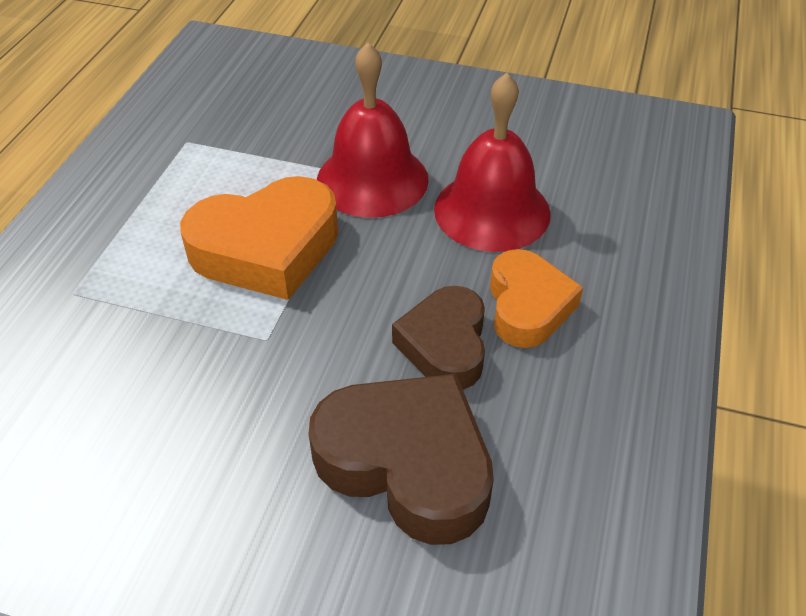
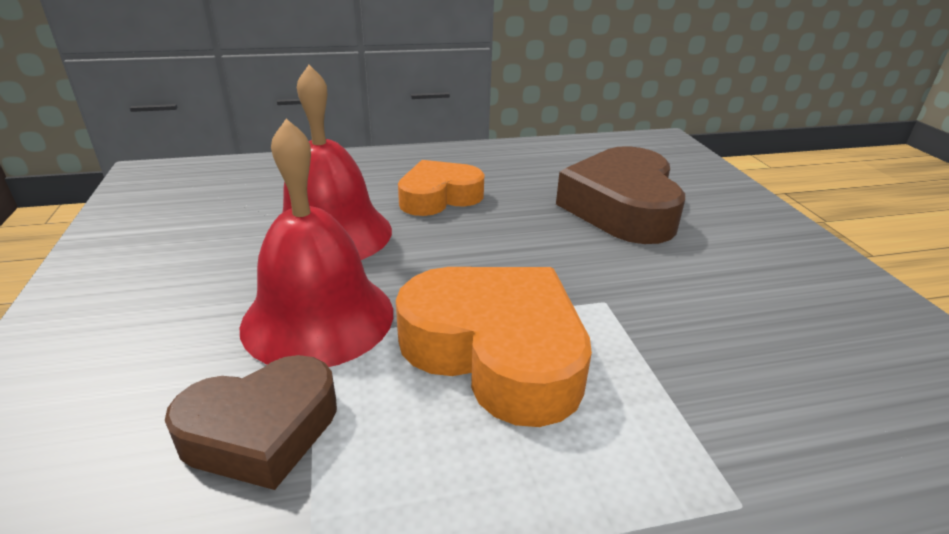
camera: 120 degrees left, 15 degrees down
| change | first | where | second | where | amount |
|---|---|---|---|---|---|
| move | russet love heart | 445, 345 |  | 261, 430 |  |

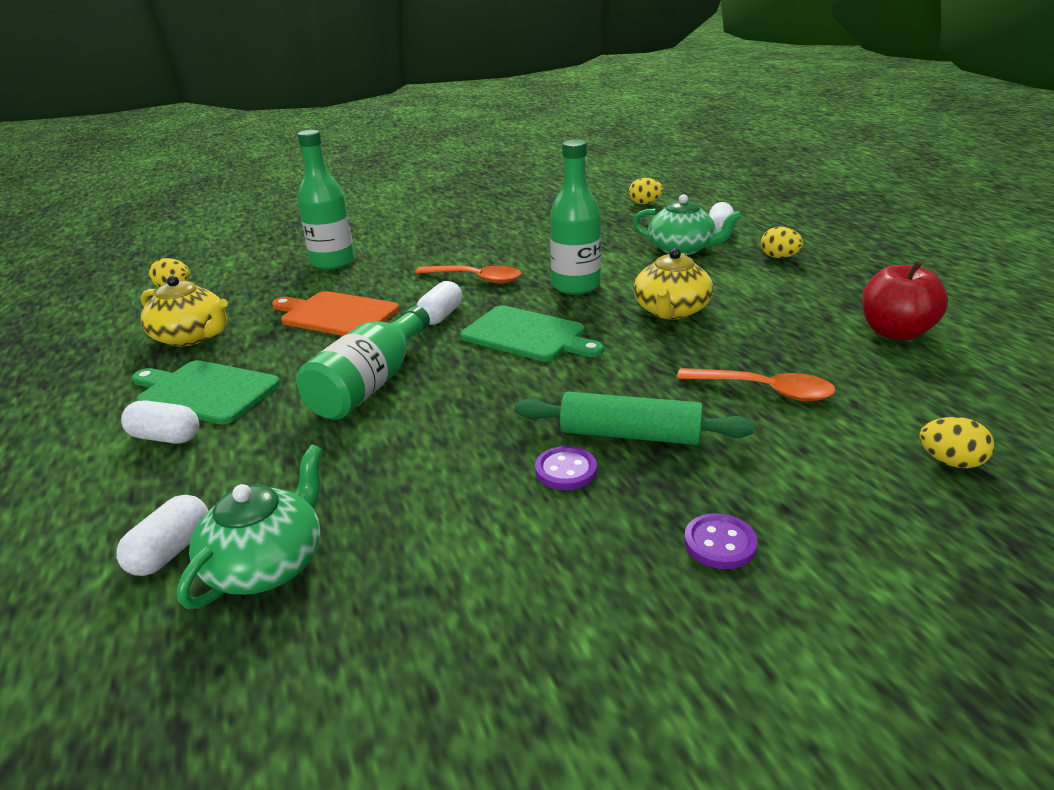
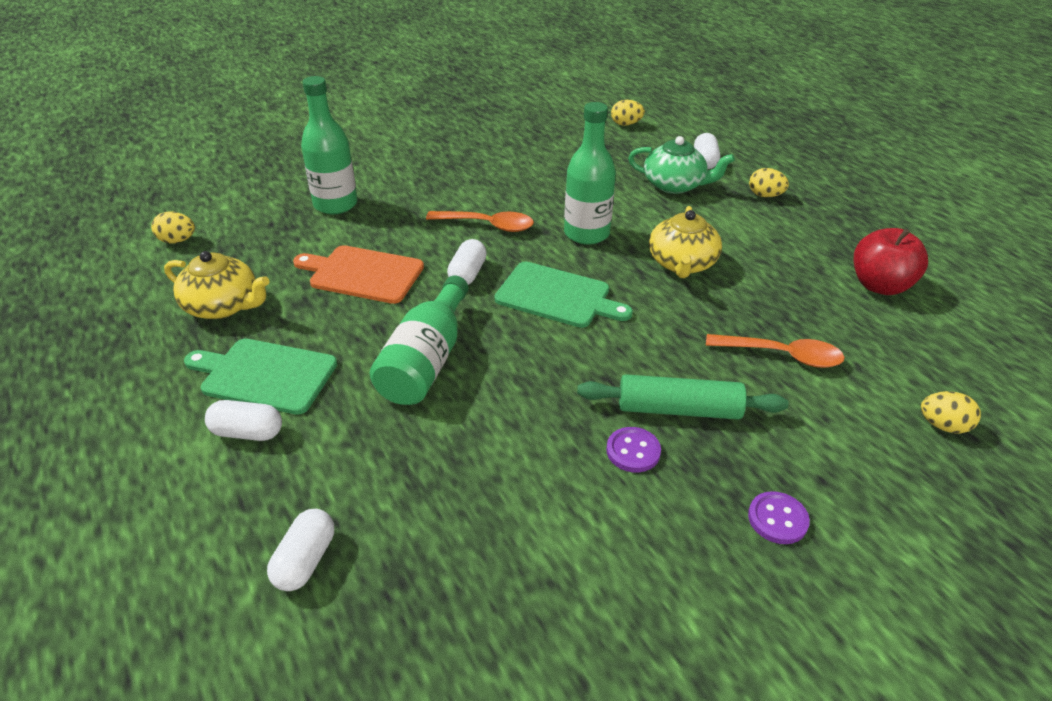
camera: 10 degrees left, 10 degrees up
| change | first | where | second | where | amount |
|---|---|---|---|---|---|
| delete | leaf-green china teapot | 267, 564 |  |  |  |

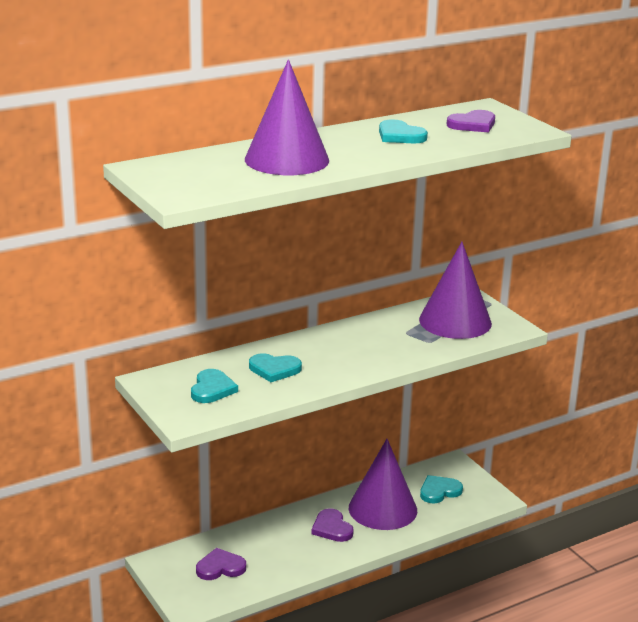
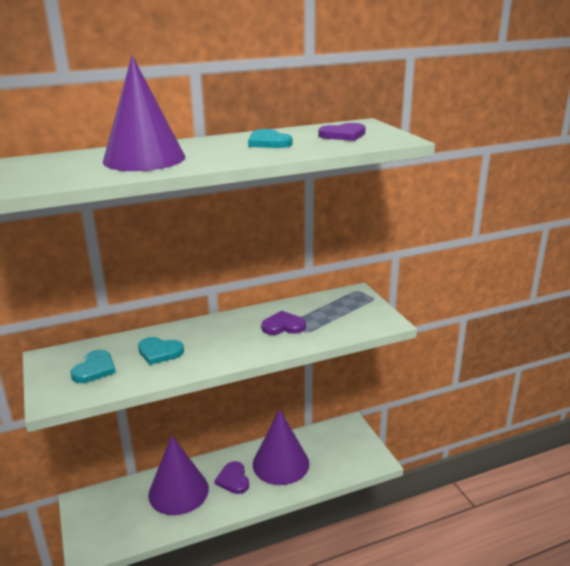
camera: 10 degrees right, 0 degrees up
| change | first | where | second | where | amount |
|---|---|---|---|---|---|
| delete | teal love heart | 439, 491 |  |  |  |
| move | royal purple love heart | 220, 567 |  | 283, 326 |  |
| move | royal purple cone shape | 455, 321 |  | 178, 491 |  |

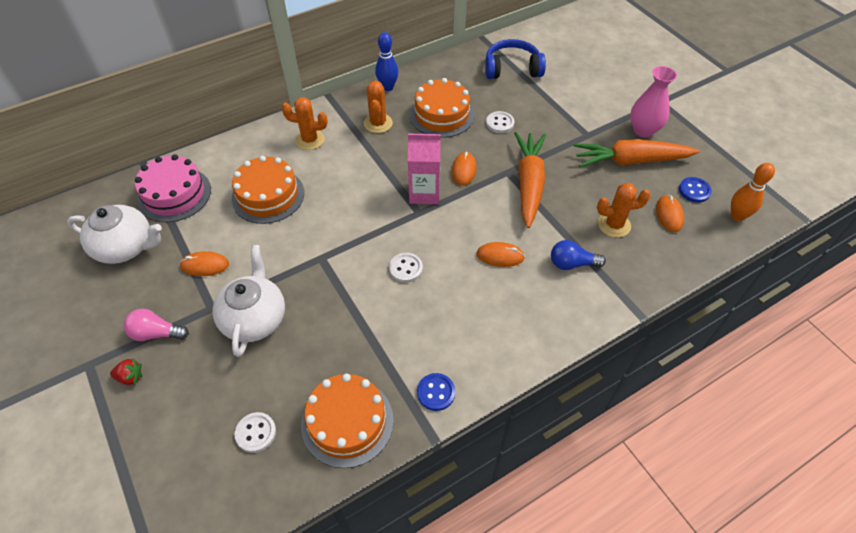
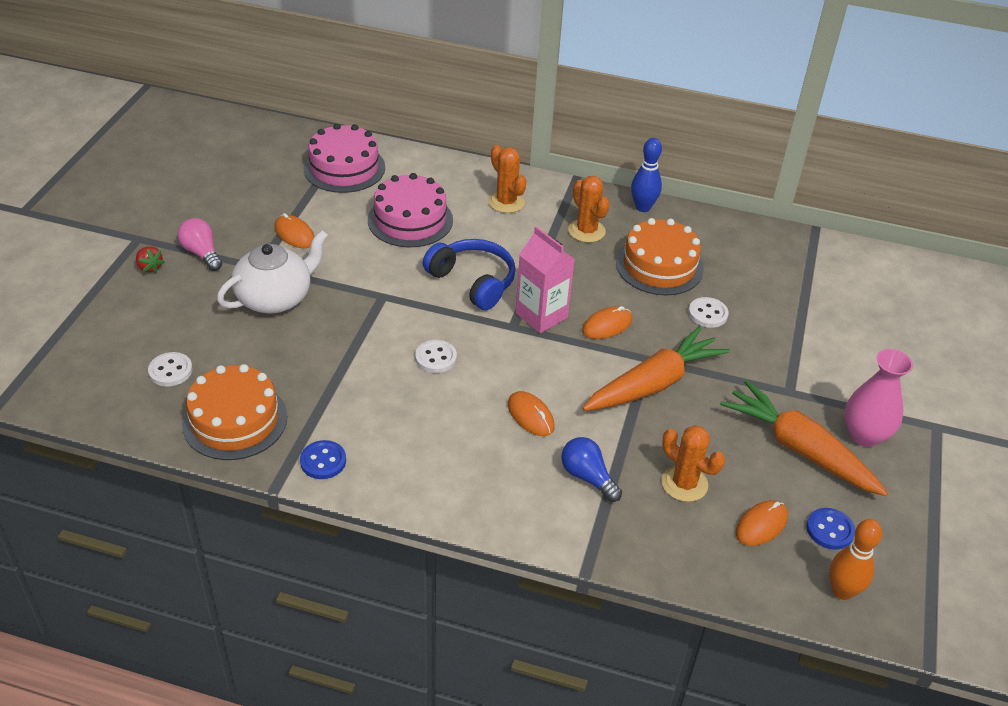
camera: 45 degrees right, 10 degrees down
| change | first | where | second | where | amount |
|---|---|---|---|---|---|
| delete | white china teapot | 126, 247 |  |  |  |
| move | royal blue headphones | 512, 69 |  | 473, 281 |  |
| recolor | bright orange cake | 268, 195 | rosy cake | 410, 220 |  |
| rotate | bright orange prickly plant | 378, 123 |  | 586, 231 | 75 degrees counterclockwise |

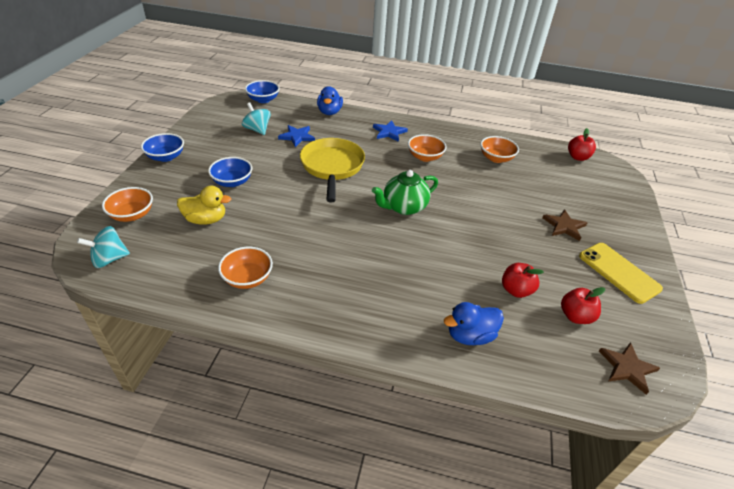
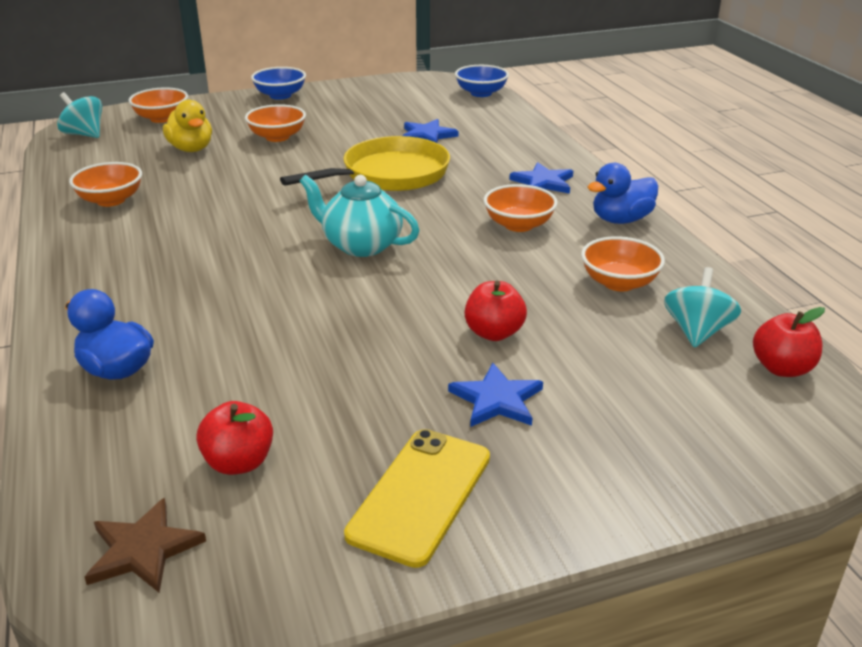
camera: 60 degrees right, 10 degrees down
| change | first | where | second | where | amount |
|---|---|---|---|---|---|
| move | teal spinning top | 257, 130 |  | 696, 332 |  |
| move | royal blue toy duck | 329, 112 |  | 621, 220 |  |
| move | scarlet toy apple | 516, 290 |  | 494, 333 |  |
| recolor | royal blue deep dish | 232, 182 | bright orange deep dish | 277, 137 |  |
| recolor | leaf-green china teapot | 403, 207 | teal china teapot | 361, 245 |  |
| recolor | russet star | 564, 226 | royal blue star | 497, 400 |  |

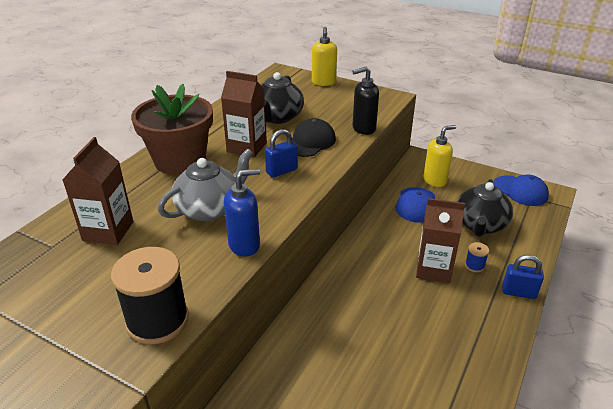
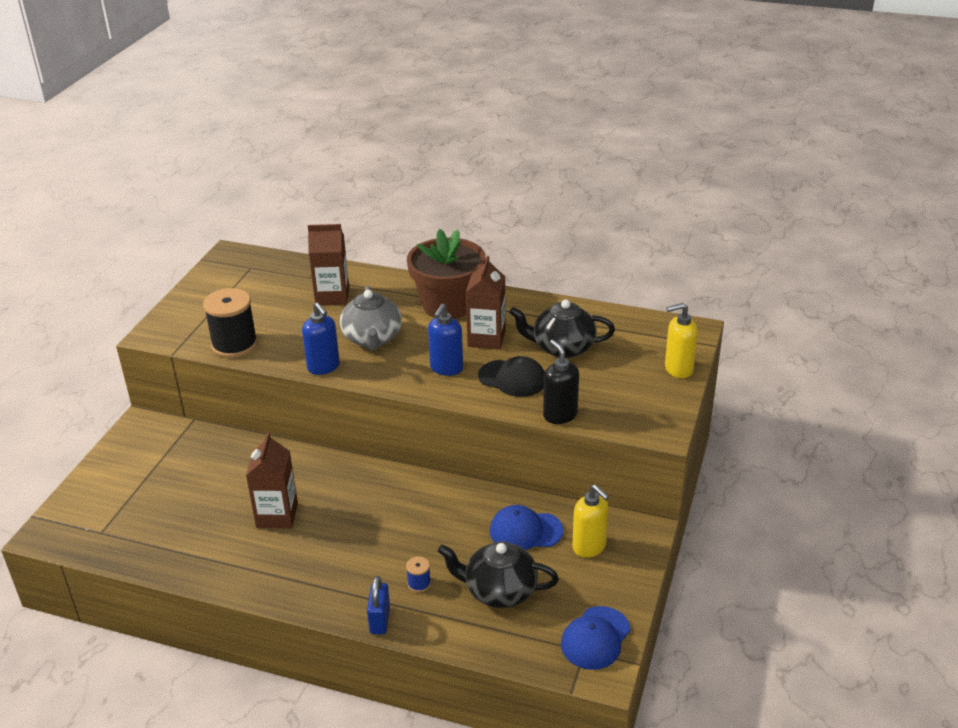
camera: 80 degrees right, 0 degrees up
| change | first | where | second | where | amount |
|---|---|---|---|---|---|
| move | russet milk carton | 433, 269 |  | 277, 515 |  |
| replace | royal blue padlock | 281, 171 | royal blue pump bottle | 446, 368 |  |
| rotate | ash-grey china teapot | 210, 209 |  | 372, 338 | 45 degrees clockwise |

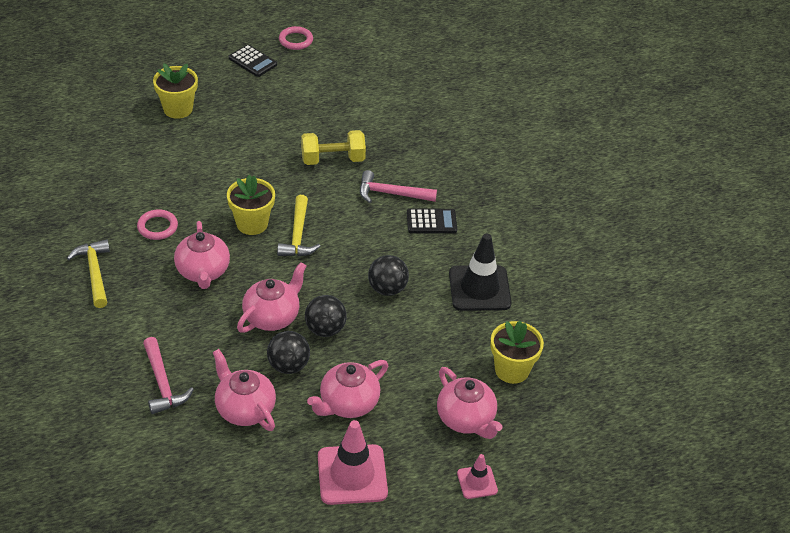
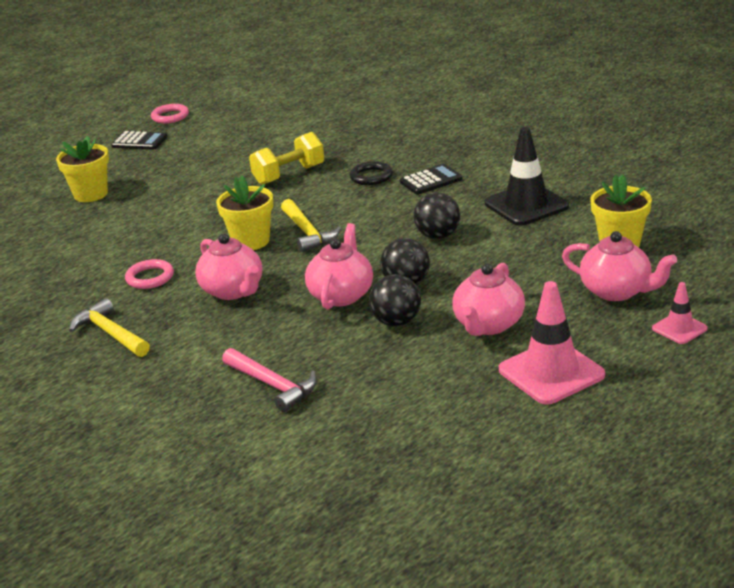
camera: 20 degrees left, 15 degrees down
| change | first | where | second | where | amount |
|---|---|---|---|---|---|
| delete | rosy china teapot | 245, 409 |  |  |  |
| replace | rosy carpenter's hammer | 391, 193 | black torus | 371, 177 |  |

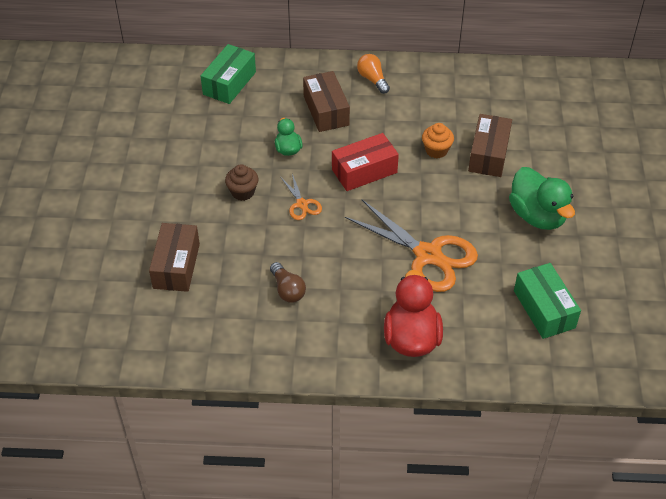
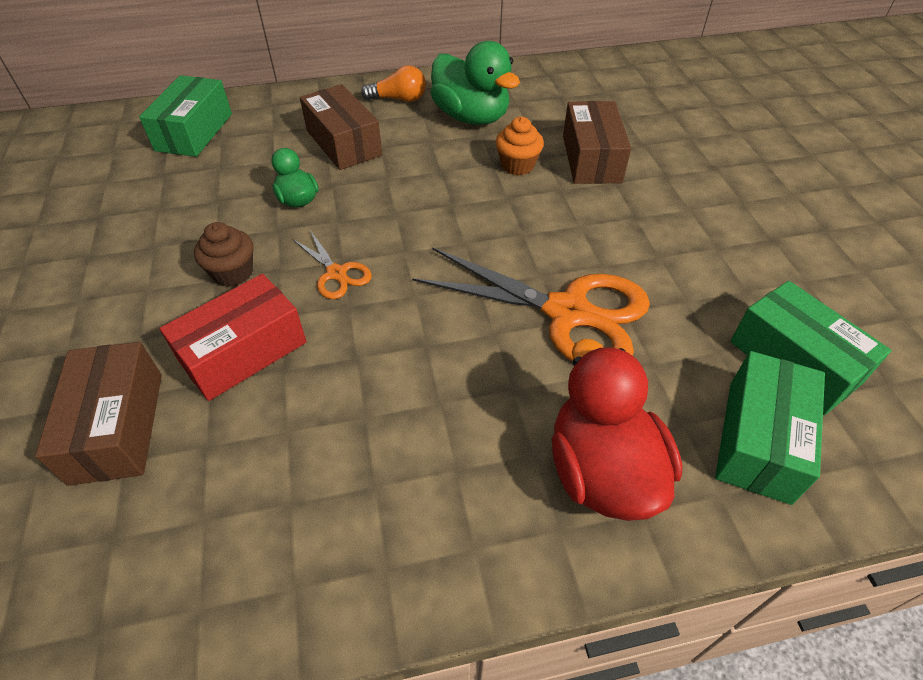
camera: 15 degrees left, 0 degrees up
| change | first | where | second | where | amount |
|---|---|---|---|---|---|
| delete | russet light bulb | 287, 290 |  |  |  |
| insert |  |  | leaf-green package | 759, 440 |  |
| move | scarlet package | 364, 171 |  | 243, 352 |  |
| move | leaf-green toy duck | 537, 216 |  | 471, 117 |  |
| rotate | bright orange light bulb | 372, 79 |  | 399, 99 | 135 degrees clockwise |

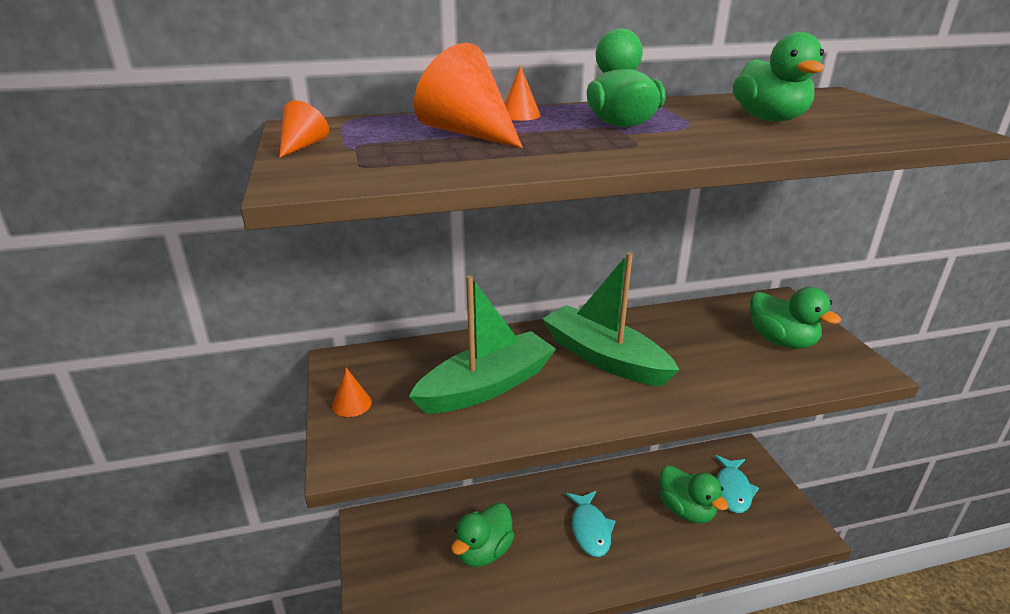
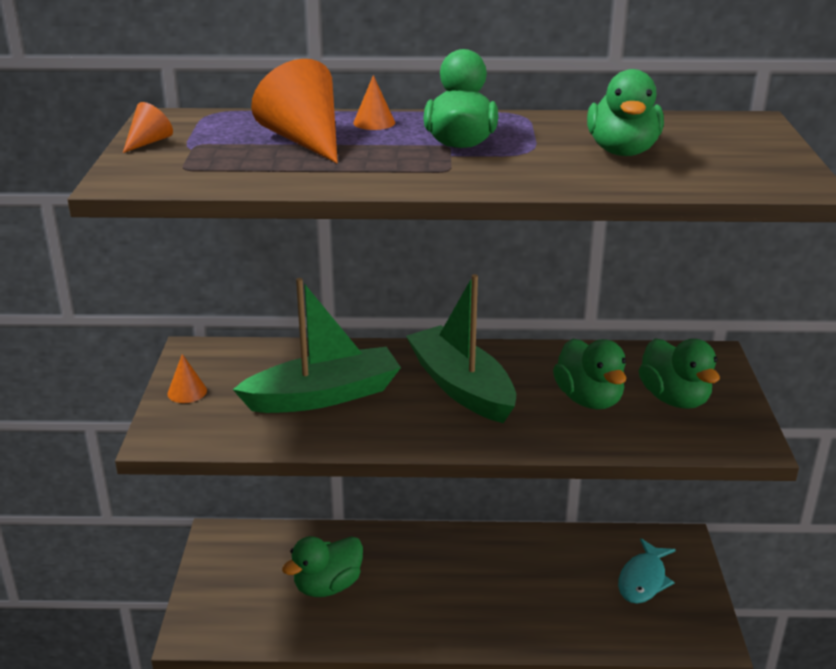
camera: 15 degrees right, 0 degrees up
| change | first | where | second | where | amount |
|---|---|---|---|---|---|
| delete | teal toy fish | 590, 529 |  |  |  |
| move | leaf-green toy duck | 686, 510 |  | 589, 399 |  |

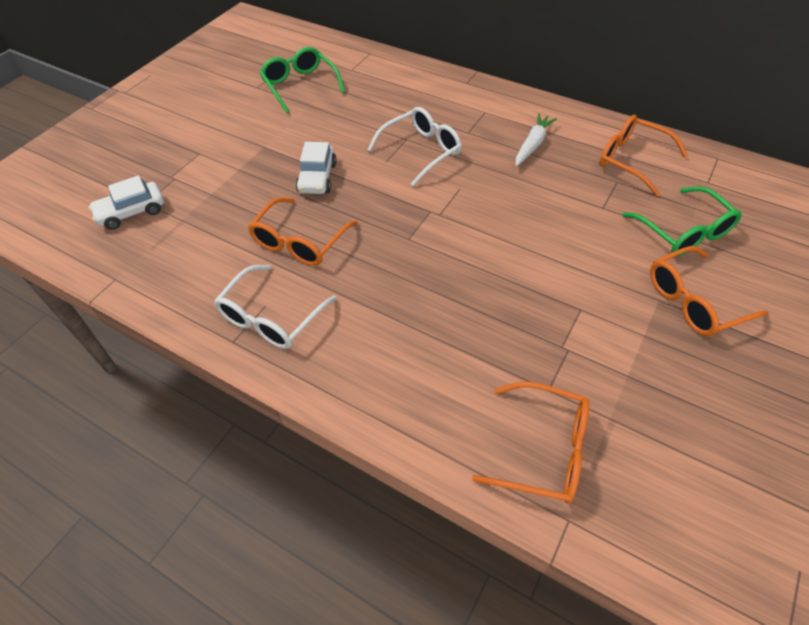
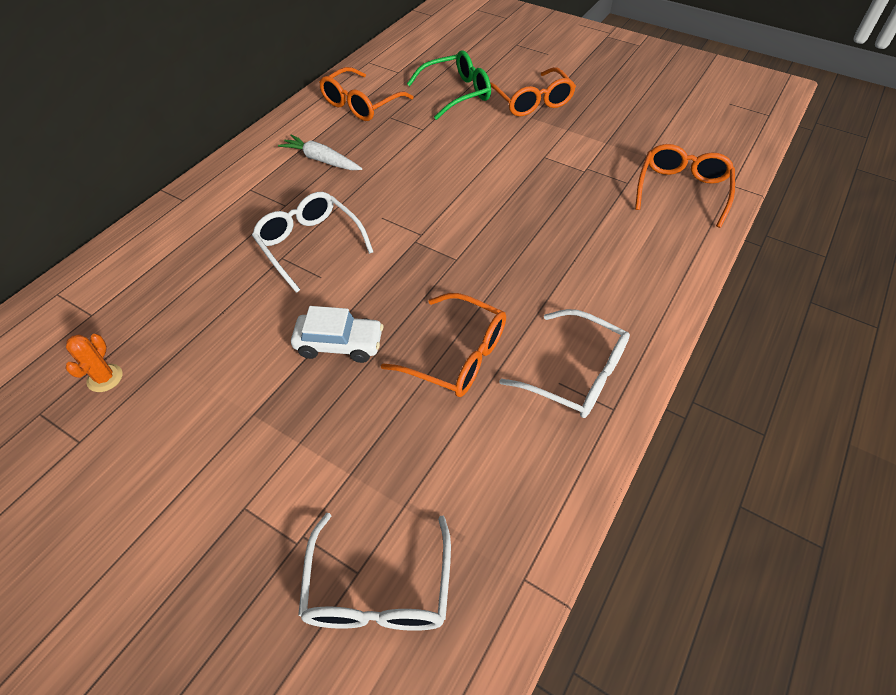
camera: 90 degrees left, 0 degrees up
| change | first | where | second | where | amount |
|---|---|---|---|---|---|
| replace | white toy car | 131, 212 | white glasses | 378, 590 |  |
| replace | leaf-green glasses | 300, 85 | bright orange prickly plant | 105, 378 |  |

